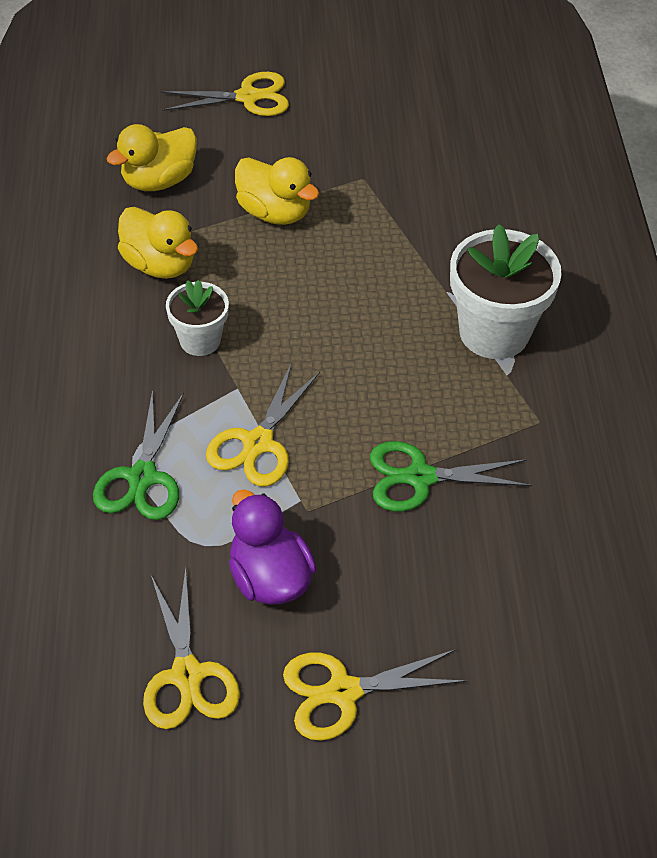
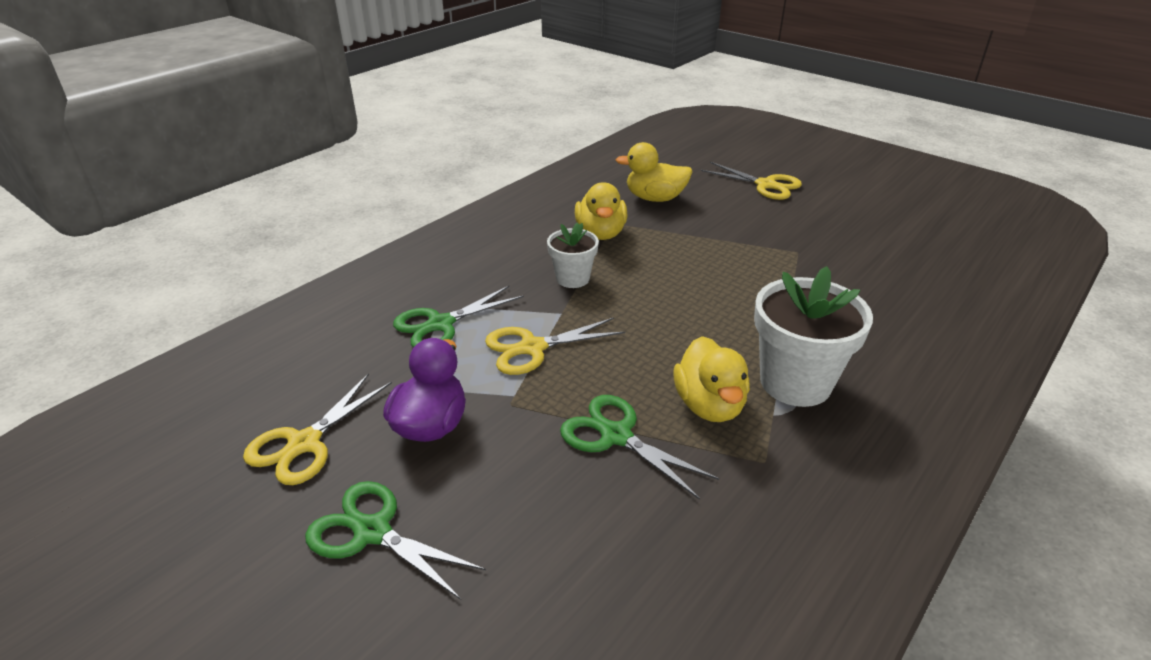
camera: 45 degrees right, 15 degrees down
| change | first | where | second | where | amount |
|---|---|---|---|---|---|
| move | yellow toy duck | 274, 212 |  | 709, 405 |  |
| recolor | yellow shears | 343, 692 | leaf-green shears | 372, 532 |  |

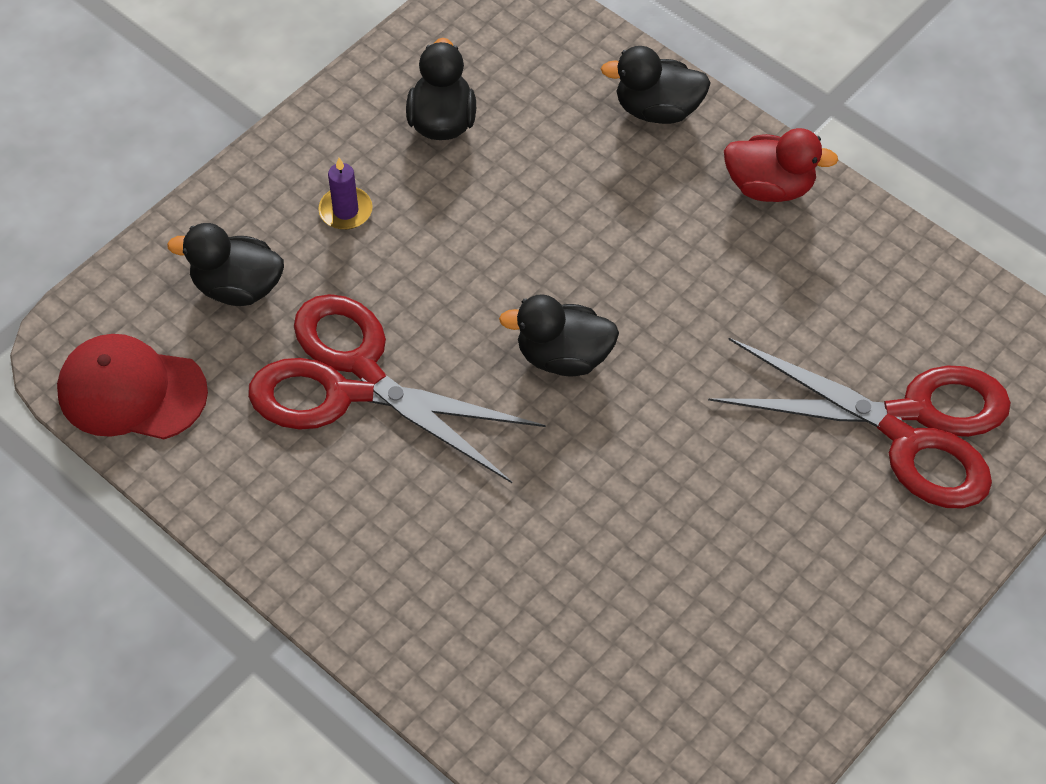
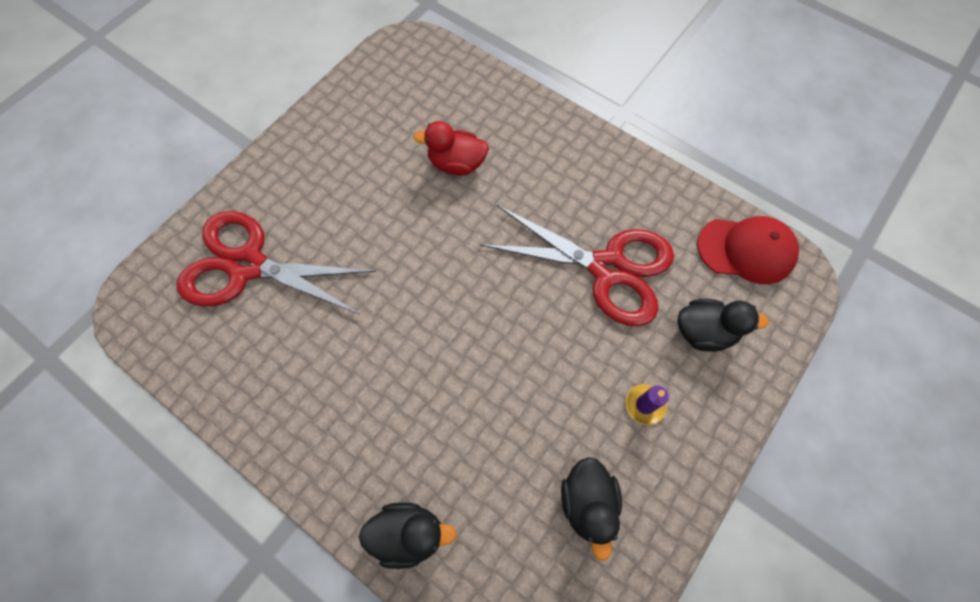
camera: 175 degrees right, 10 degrees up
| change | first | where | second | where | amount |
|---|---|---|---|---|---|
| delete | black toy duck | 563, 356 |  |  |  |
| move | scarlet toy duck | 769, 187 |  | 456, 164 |  |

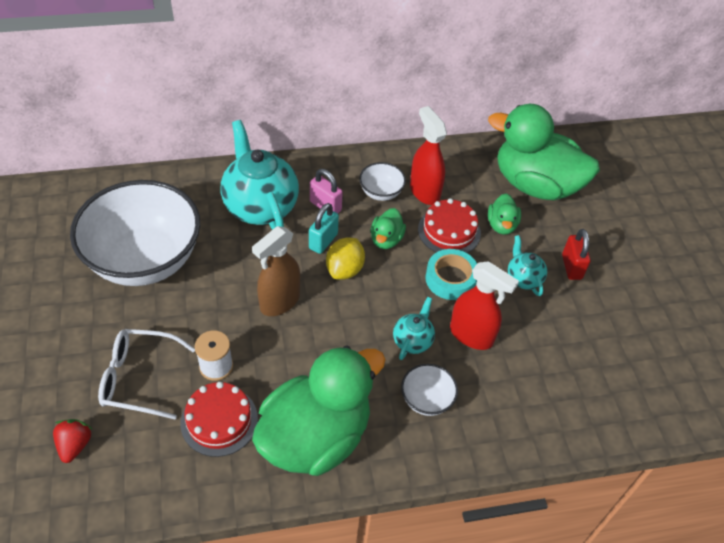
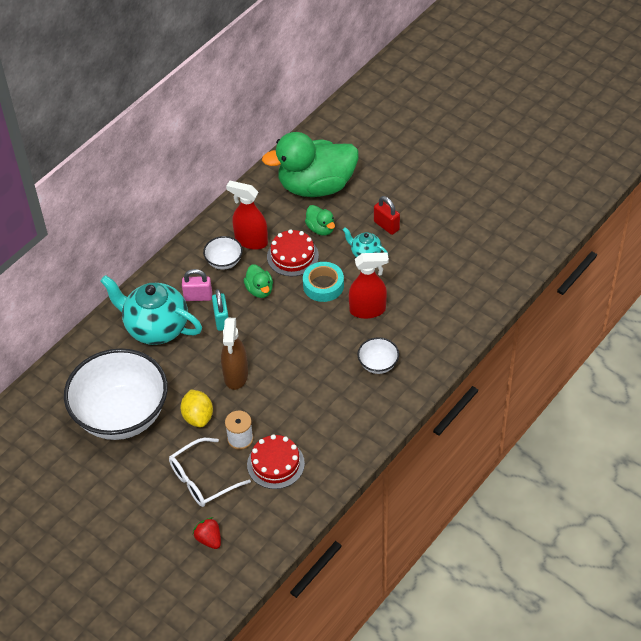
camera: 35 degrees left, 0 degrees up
| change | first | where | second | where | amount |
|---|---|---|---|---|---|
| delete | leaf-green toy duck | 315, 437 |  |  |  |
| delete | teal china teapot | 412, 341 |  |  |  |
| move | yellow lemon | 345, 269 |  | 198, 417 |  |

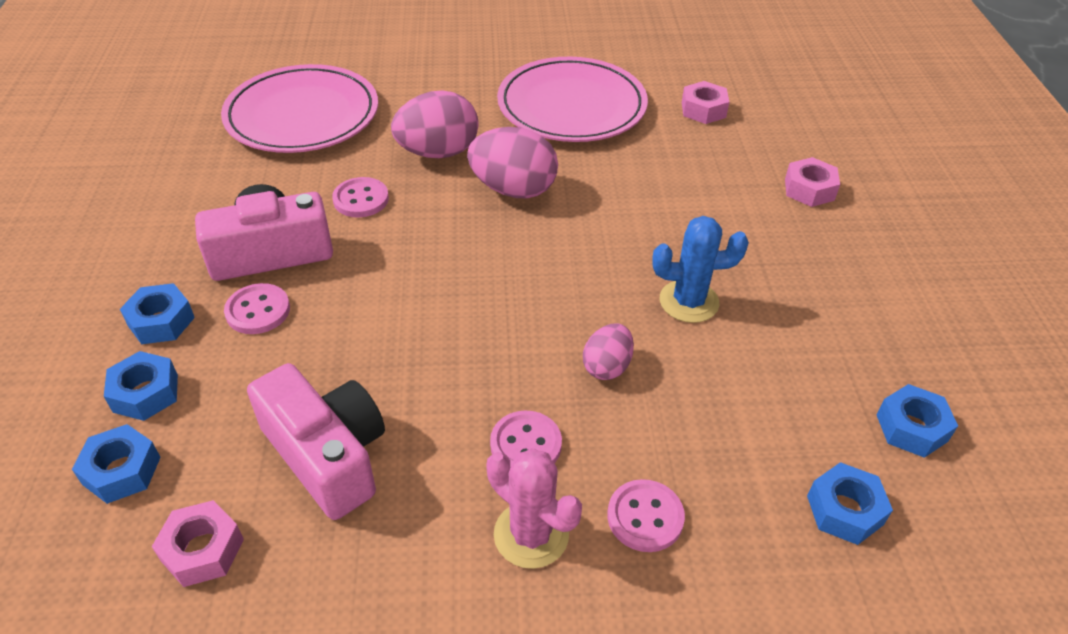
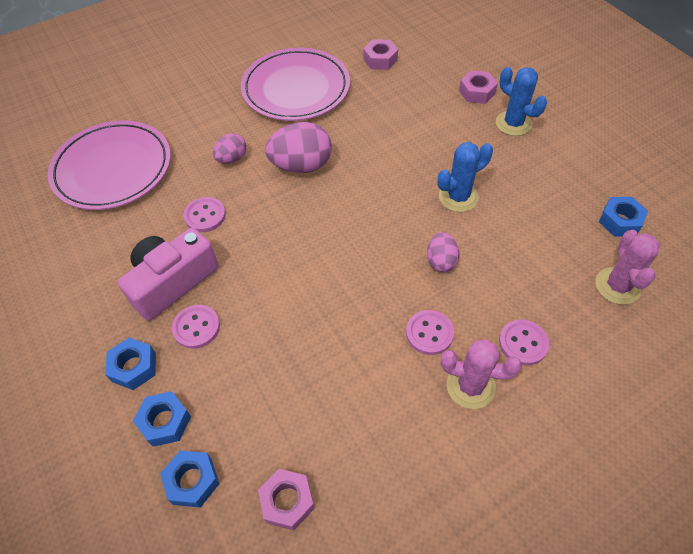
camera: 25 degrees left, 10 degrees up
| change | first | where | second | where | amount |
|---|---|---|---|---|---|
| delete | rosy photo camera | 327, 455 |  |  |  |
| insert |  |  | royal blue prickly plant | 513, 123 |  |
| replace | royal blue nut | 844, 510 | rosy prickly plant | 617, 286 |  |
| resize | rosy egg shape | 438, 152 |  | 232, 159 | x0.57 |

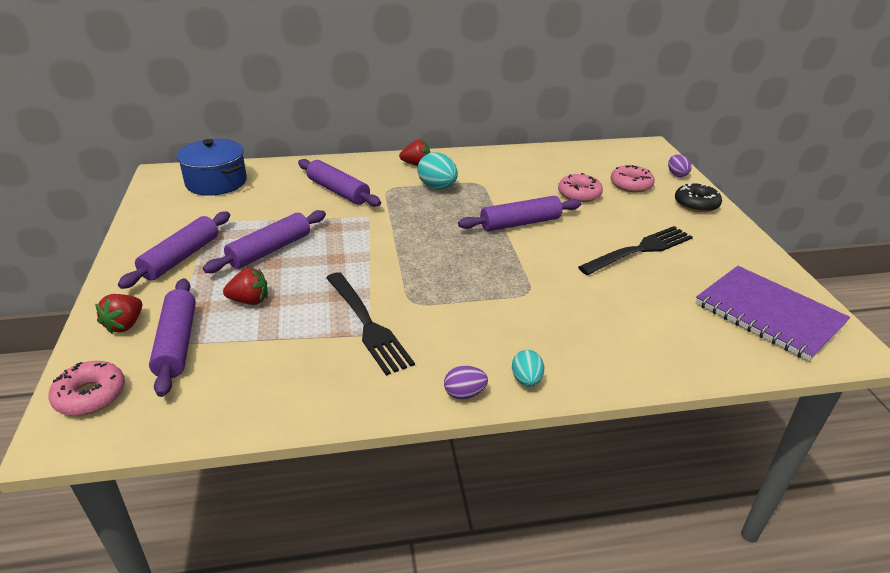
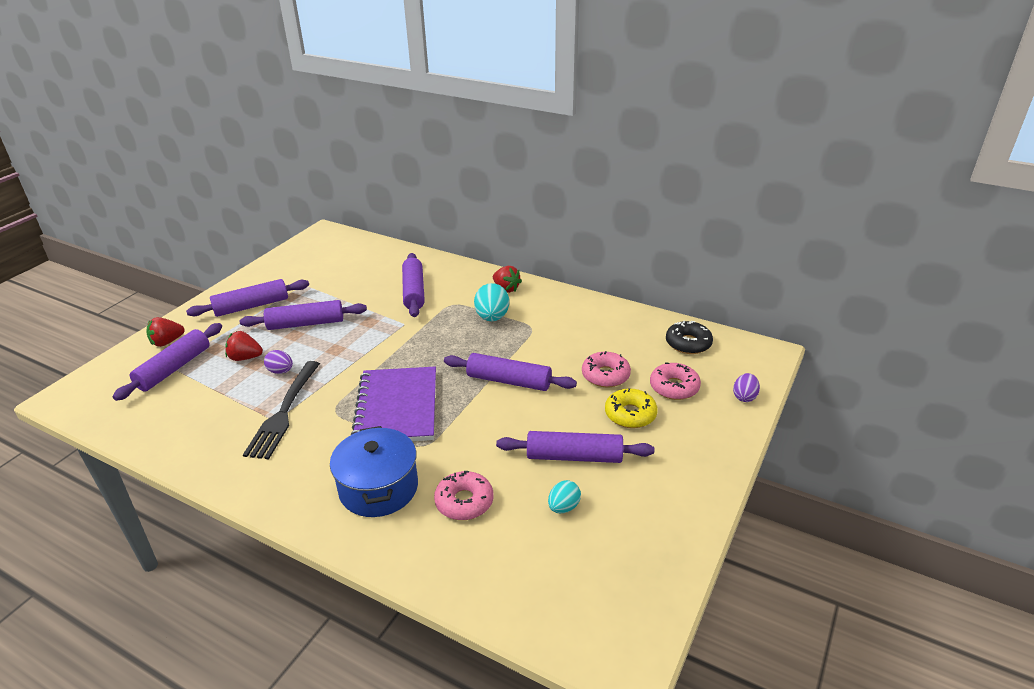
camera: 40 degrees right, 0 degrees up
| change | first | where | second | where | amount |
|---|---|---|---|---|---|
| insert |  |  | yellow donut | 630, 414 |  |
| move | rosy donut | 90, 395 |  | 464, 502 |  |
| move | royal blue cooking pot | 216, 182 |  | 378, 488 |  |
| move | royal purple egg shape | 464, 394 |  | 281, 371 |  |
| move | teal egg shape | 526, 380 |  | 563, 507 |  |
| move | black donut | 696, 204 |  | 688, 343 |  |
| move | royal purple exercise book | 768, 314 |  | 397, 407 |  |
| replace | black dinner fork | 639, 250 | royal purple rolling pin | 574, 456 |  |
| rotate | scarlet strawberry | 249, 301 |  | 245, 358 | 150 degrees clockwise |

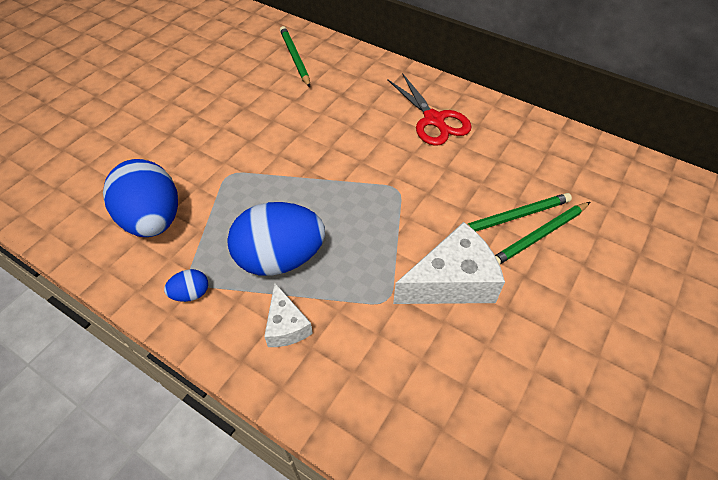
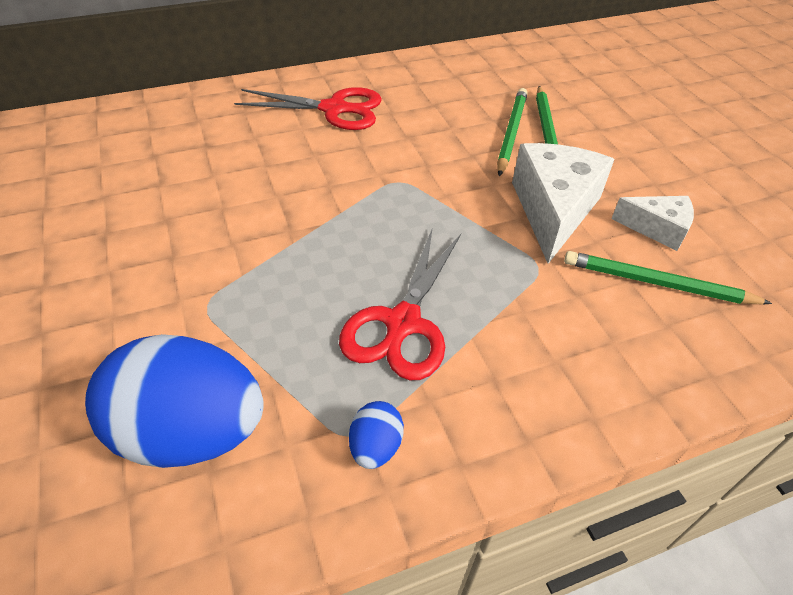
camera: 55 degrees left, 5 degrees down
| change | first | where | second | where | amount |
|---|---|---|---|---|---|
| move | white cheese wedge | 286, 325 |  | 657, 229 |  |
| move | leaf-green wooden pencil | 295, 58 |  | 658, 283 |  |
| replace | royal blue egg shape | 280, 258 | scarlet shears | 402, 324 |  |

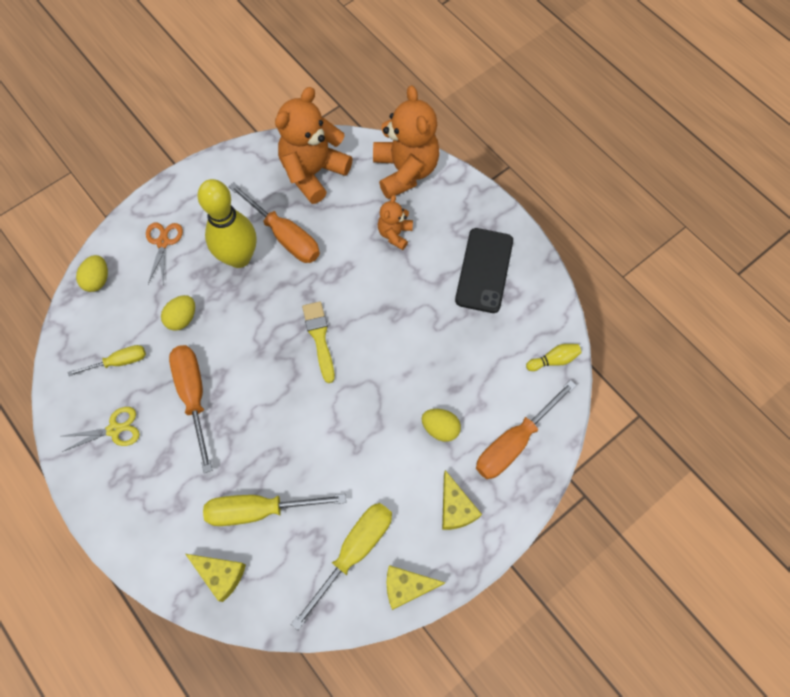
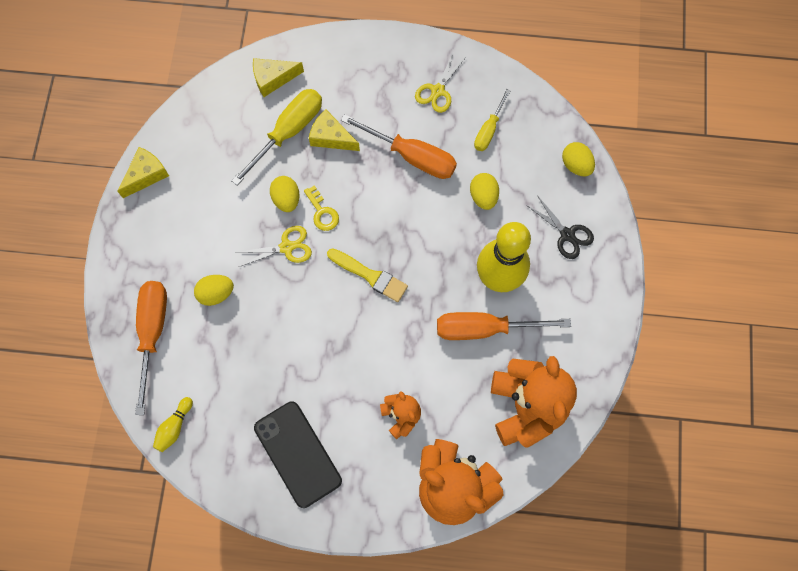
camera: 135 degrees right, 5 degrees up
| change | first | where | second | where | amount |
|---|---|---|---|---|---|
| delete | yellow hand screwdriver | 354, 551 |  |  |  |
| insert |  |  | yellow shears | 286, 247 |  |
| insert |  |  | yellow egg shape | 286, 199 |  |
| insert |  |  | yellow latchkey | 322, 212 |  |
| move | yellow cheese wedge | 455, 508 |  | 331, 137 |  |
| recolor | bright orange shears | 163, 242 | black shears | 567, 235 |  |

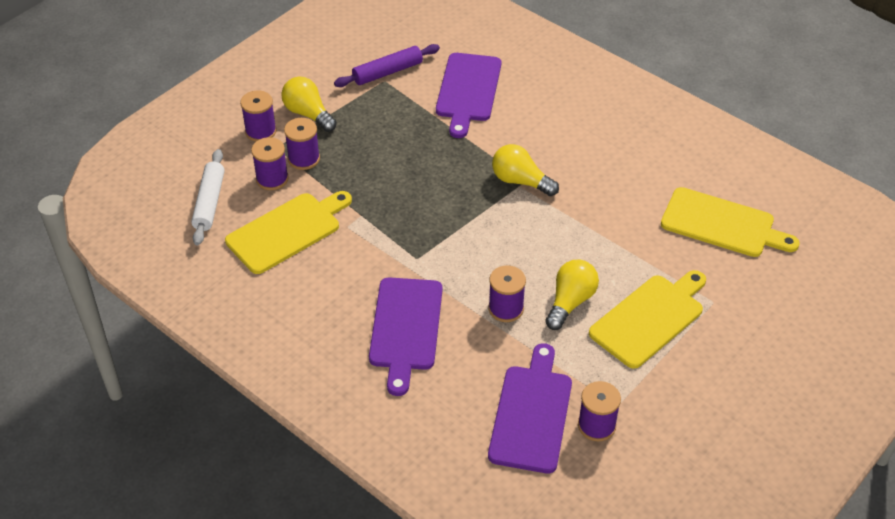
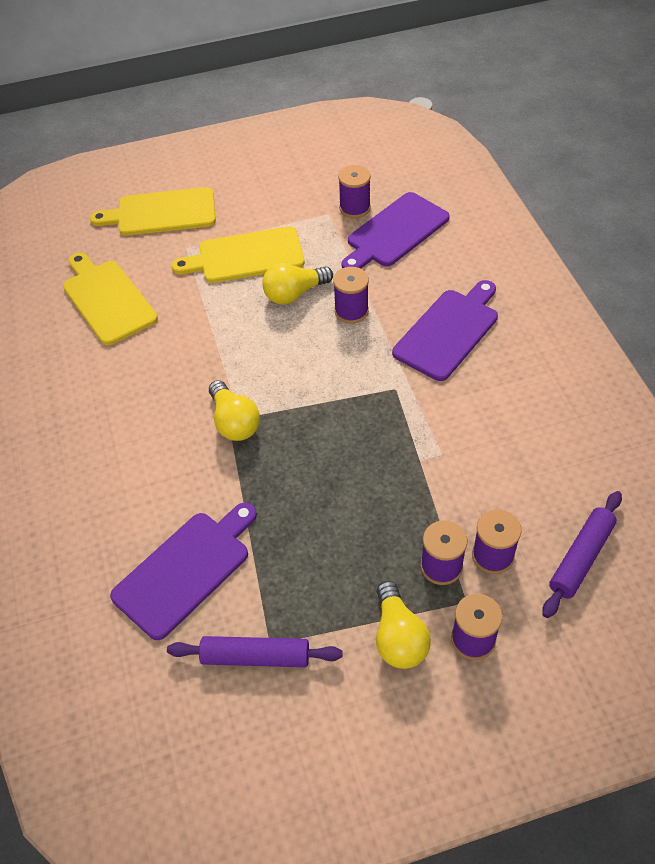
camera: 145 degrees left, 5 degrees up
| change | first | where | second | where | amount |
|---|---|---|---|---|---|
| move | yellow cutting board | 287, 231 |  | 161, 213 |  |
| recolor | white rolling pin | 209, 202 | royal purple rolling pin | 581, 558 |  |

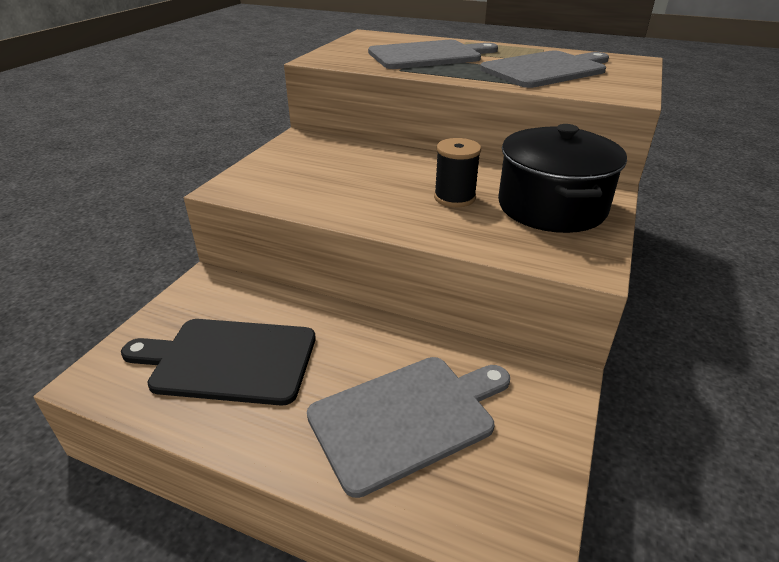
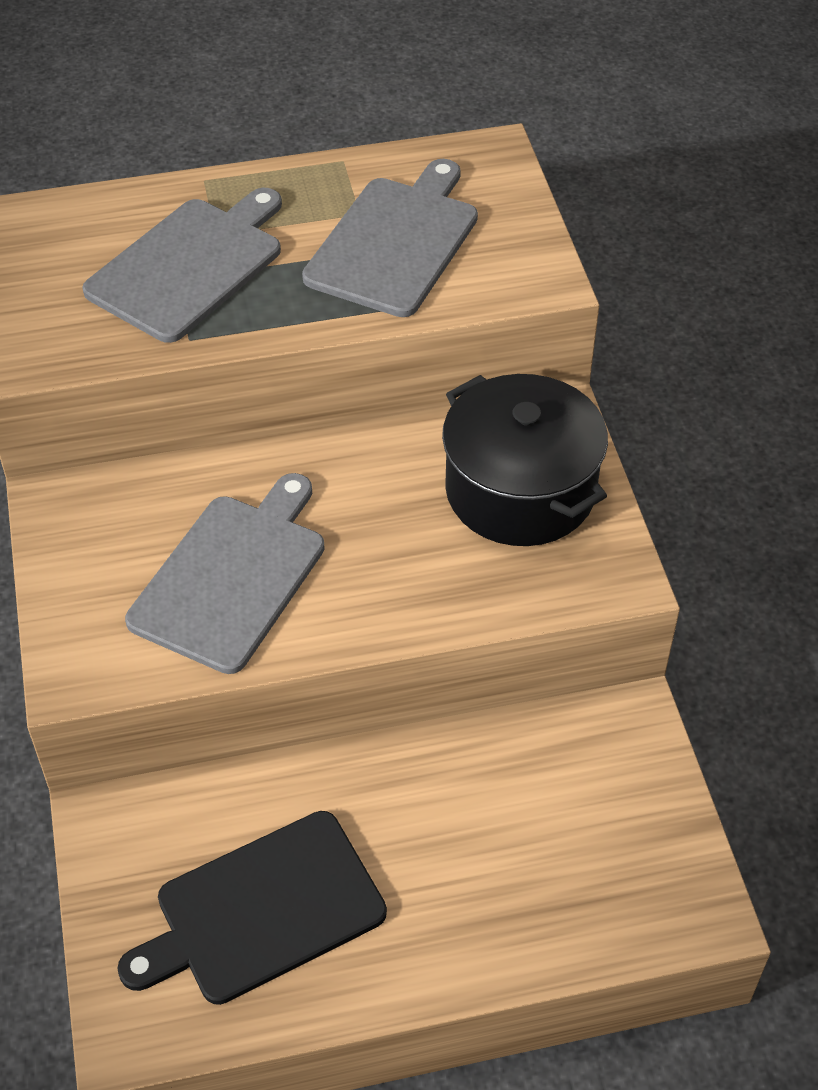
camera: 35 degrees left, 15 degrees up
| change | first | where | second | where | amount |
|---|---|---|---|---|---|
| delete | black spool | 454, 197 |  |  |  |
| move | ash-grey cutting board | 407, 417 |  | 232, 576 |  |

